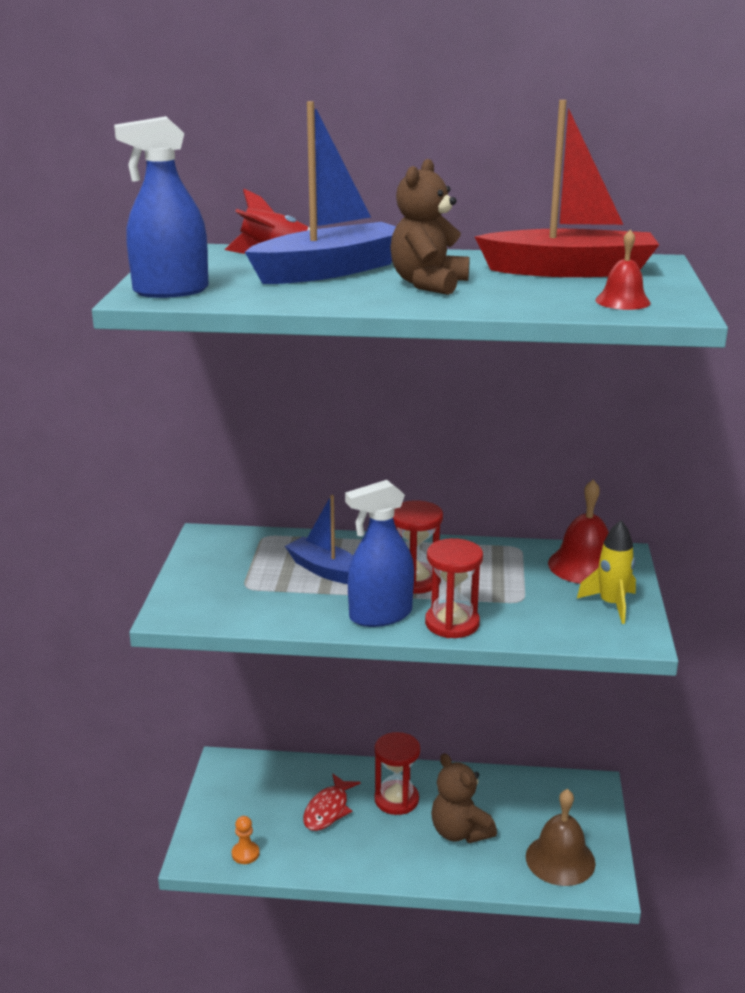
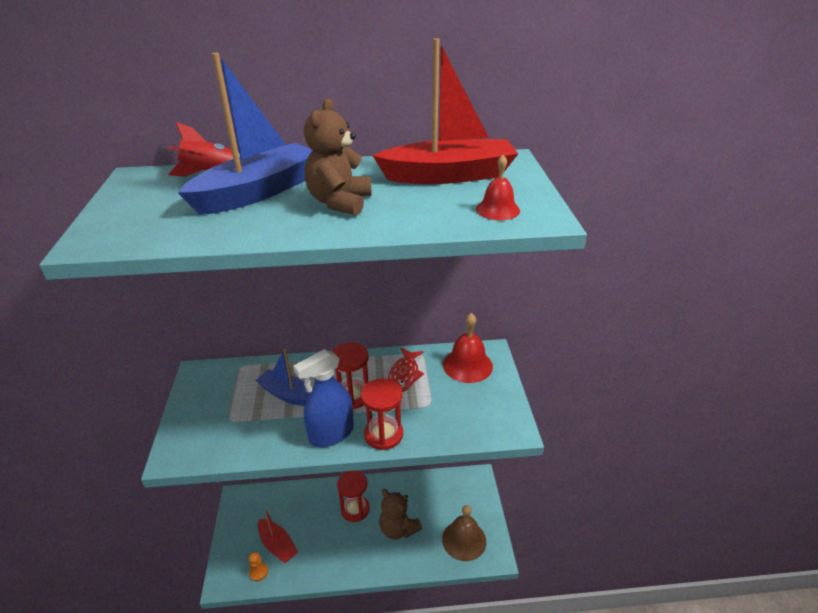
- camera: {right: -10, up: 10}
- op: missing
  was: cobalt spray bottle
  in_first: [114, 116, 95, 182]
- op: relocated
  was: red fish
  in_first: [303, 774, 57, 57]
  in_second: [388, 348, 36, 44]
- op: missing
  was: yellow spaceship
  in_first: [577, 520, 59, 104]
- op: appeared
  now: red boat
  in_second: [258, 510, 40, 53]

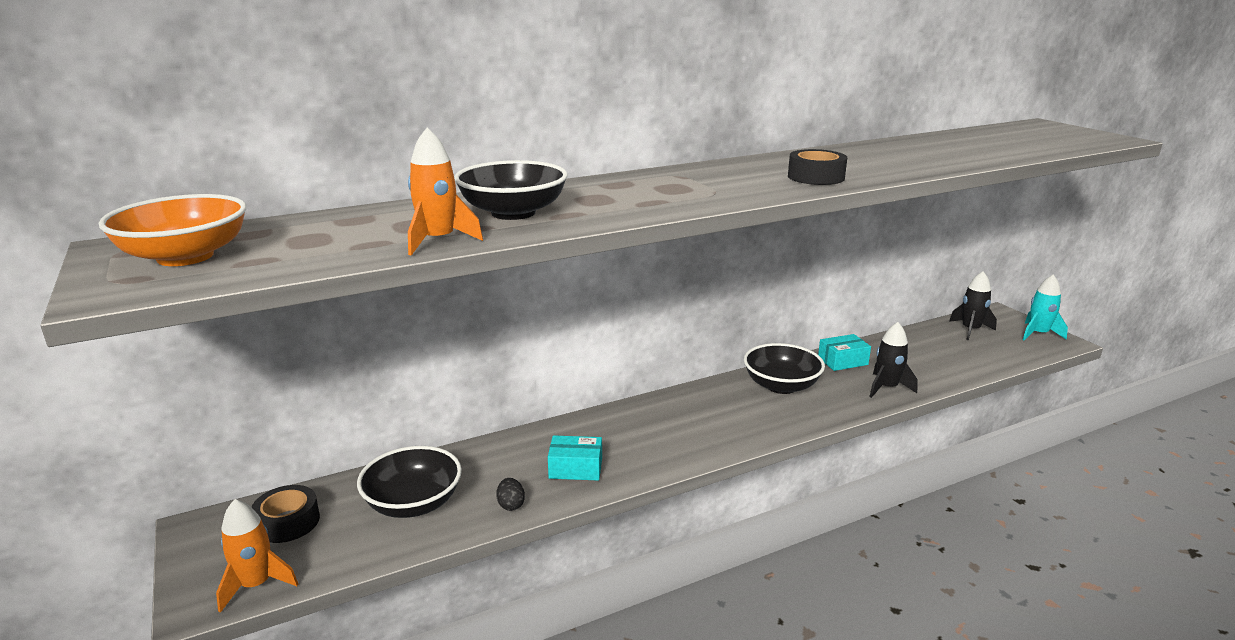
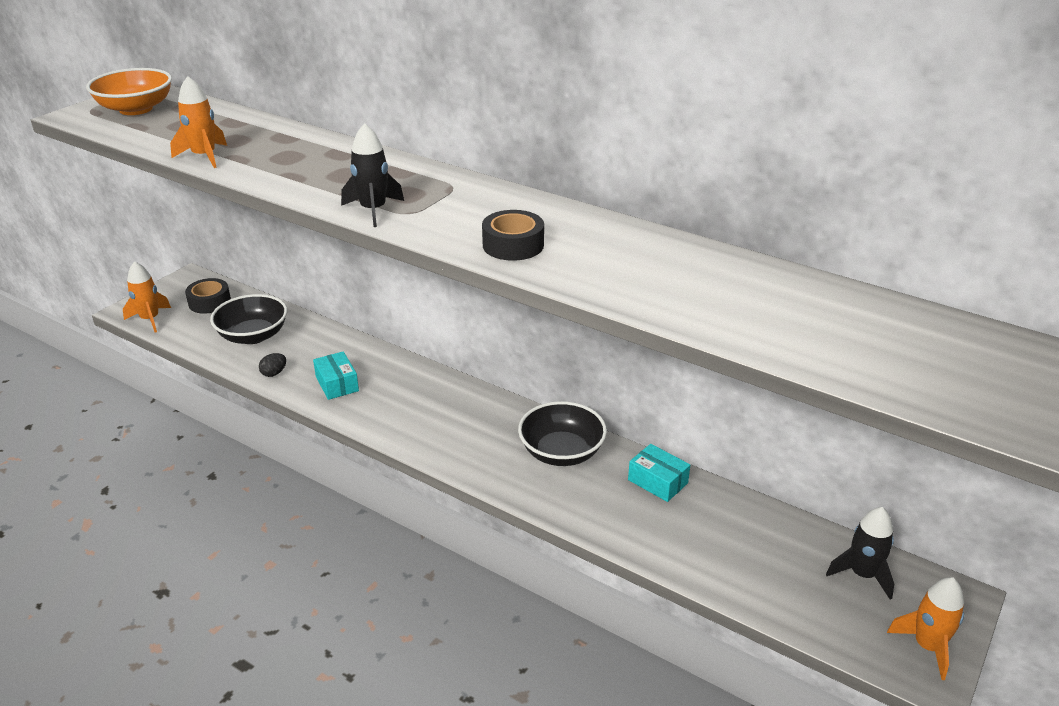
- camera: {right: 60, up: 10}
- op: missing
  was: jet-black deep dish
  in_first: [454, 160, 114, 60]
- op: relocated
  was: jet-black spaceship
  in_first: [869, 322, 49, 76]
  in_second: [341, 123, 63, 104]
- op: colour
  was: teal spaceship
  now: orange-coloured spaceship
  in_first: [1023, 275, 45, 66]
  in_second: [887, 577, 77, 103]

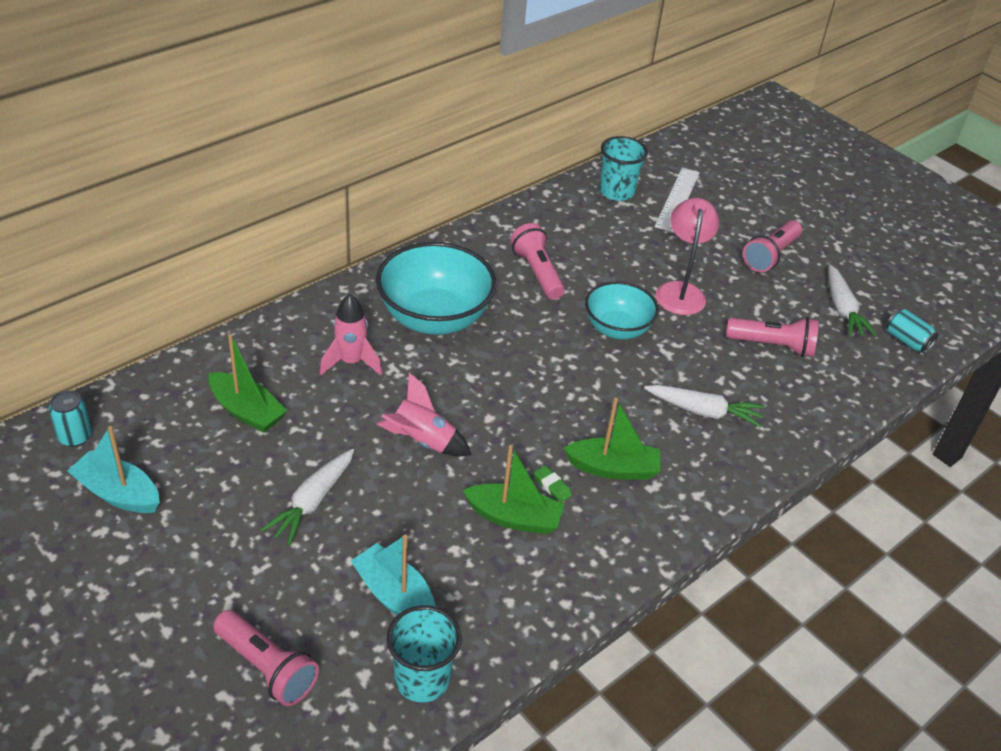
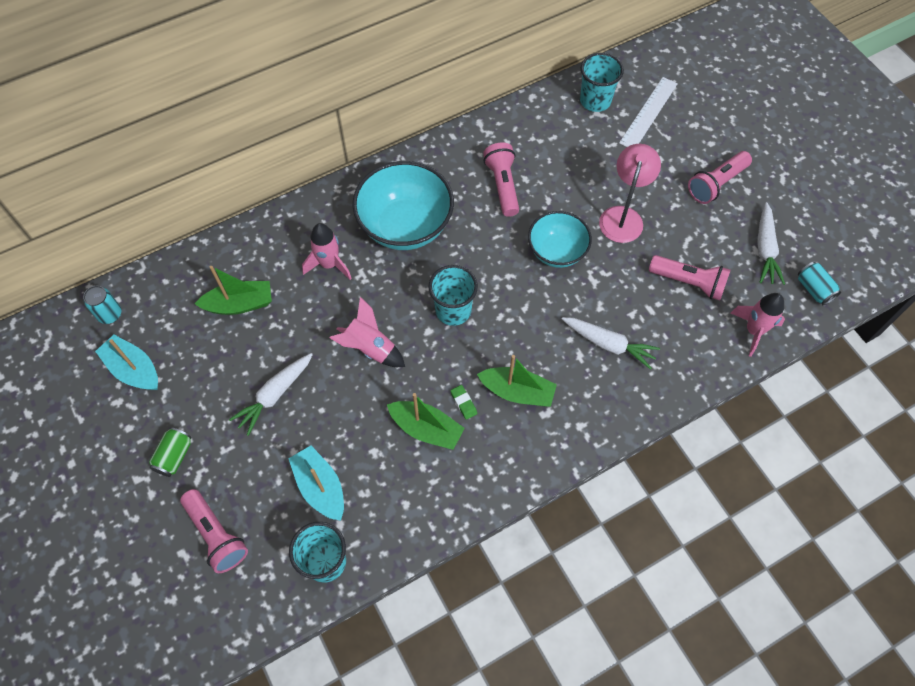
- camera: {right: 15, up: 20}
- op: spun
  was: green boat
  in_first: [209, 334, 78, 99]
  in_second: [195, 266, 77, 49]
  clockwise: -60
- op: appeared
  now: green soda can
  in_second: [149, 427, 43, 50]
- op: appeared
  now: teal cup
  in_second: [429, 265, 49, 61]
- op: appeared
  now: rose-pink spaceship
  in_second: [731, 293, 54, 64]

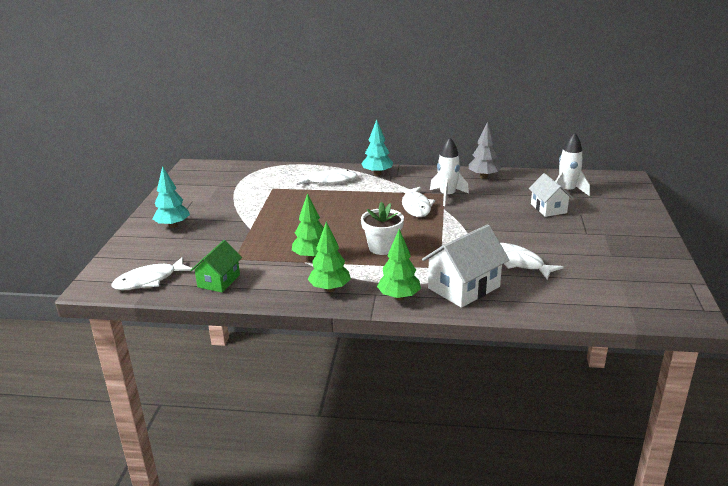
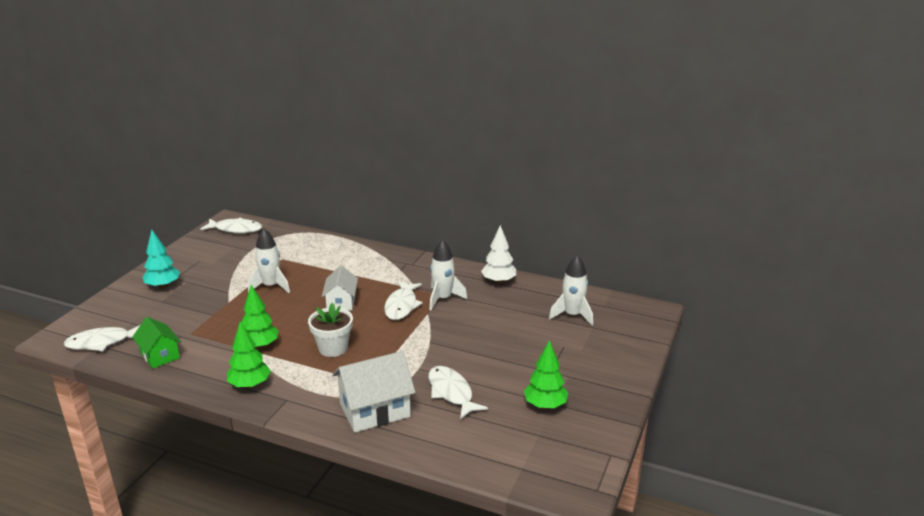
- camera: {right: 15, up: 0}
- op: spun
  was: green toy house
  in_first: [190, 240, 52, 52]
  in_second: [132, 317, 49, 52]
  clockwise: -75
- op: relocated
  was: white fish
  in_first: [296, 169, 61, 16]
  in_second: [200, 218, 62, 15]
- op: missing
  was: teal tree
  in_first: [361, 120, 32, 56]
- op: relocated
  was: green tree
  in_first: [377, 229, 44, 72]
  in_second: [524, 340, 44, 69]
- op: colour
  was: gray tree
  now: white tree
  in_first: [469, 122, 32, 57]
  in_second: [481, 225, 35, 59]
- op: relocated
  was: white toy house
  in_first: [529, 173, 44, 44]
  in_second: [322, 265, 36, 46]
- op: appeared
  now: white spaceship
  in_second: [248, 228, 42, 65]

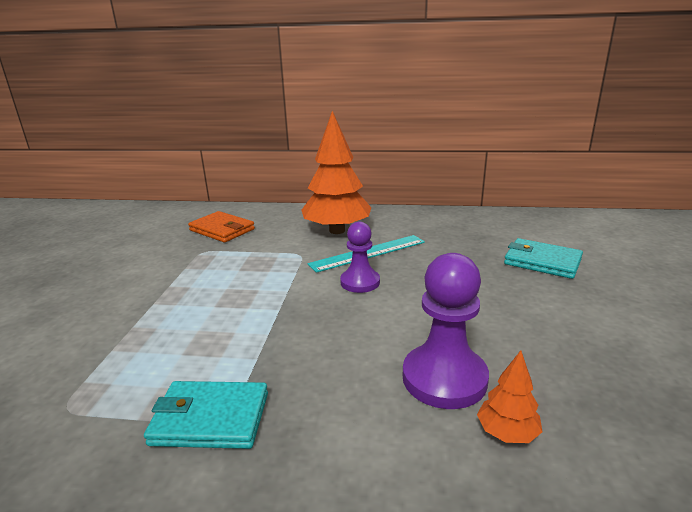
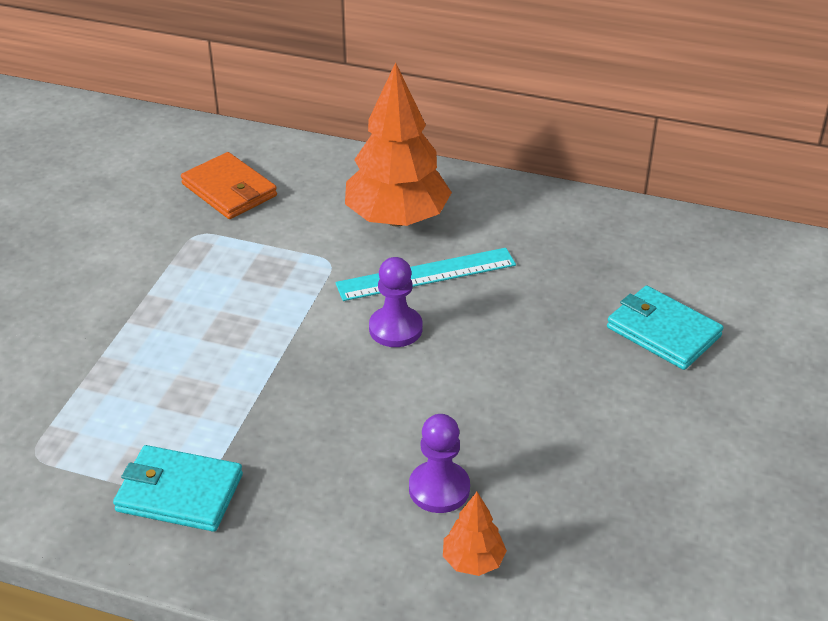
- camera: {right: 10, up: 15}
- op: size
  was: royal purple game pawn
  in_first: [403, 253, 86, 156]
  in_second: [409, 414, 61, 99]
  ratio: 0.64

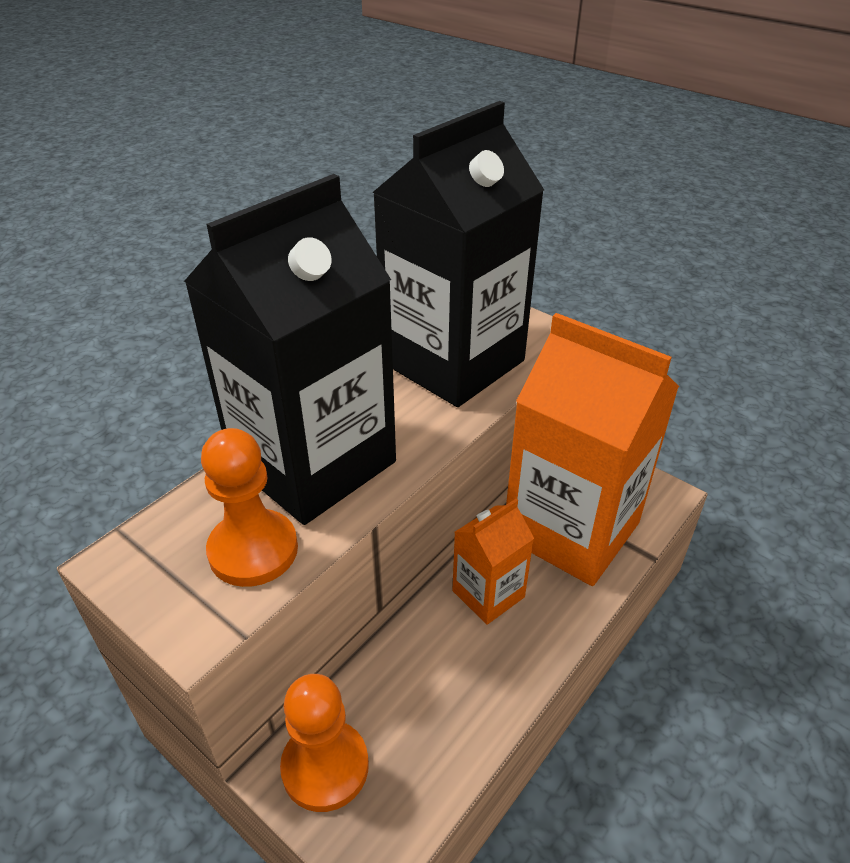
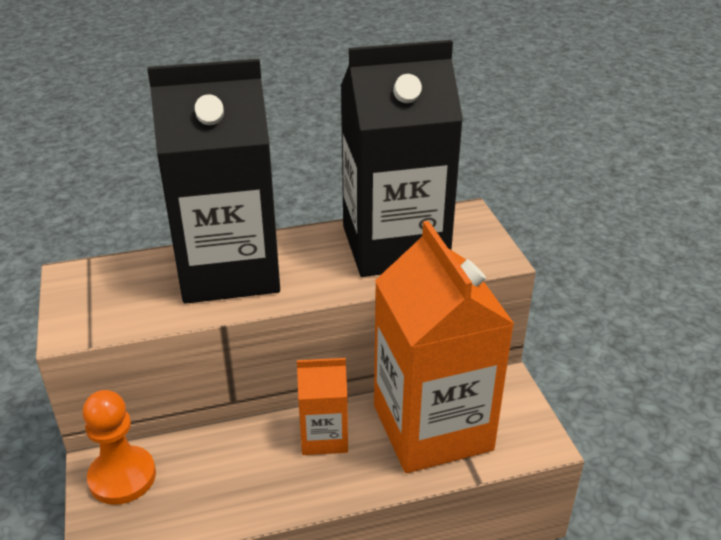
- camera: {right: 35, up: -5}
- op: missing
  was: orange-coloured game pawn
  in_first: [201, 428, 97, 159]

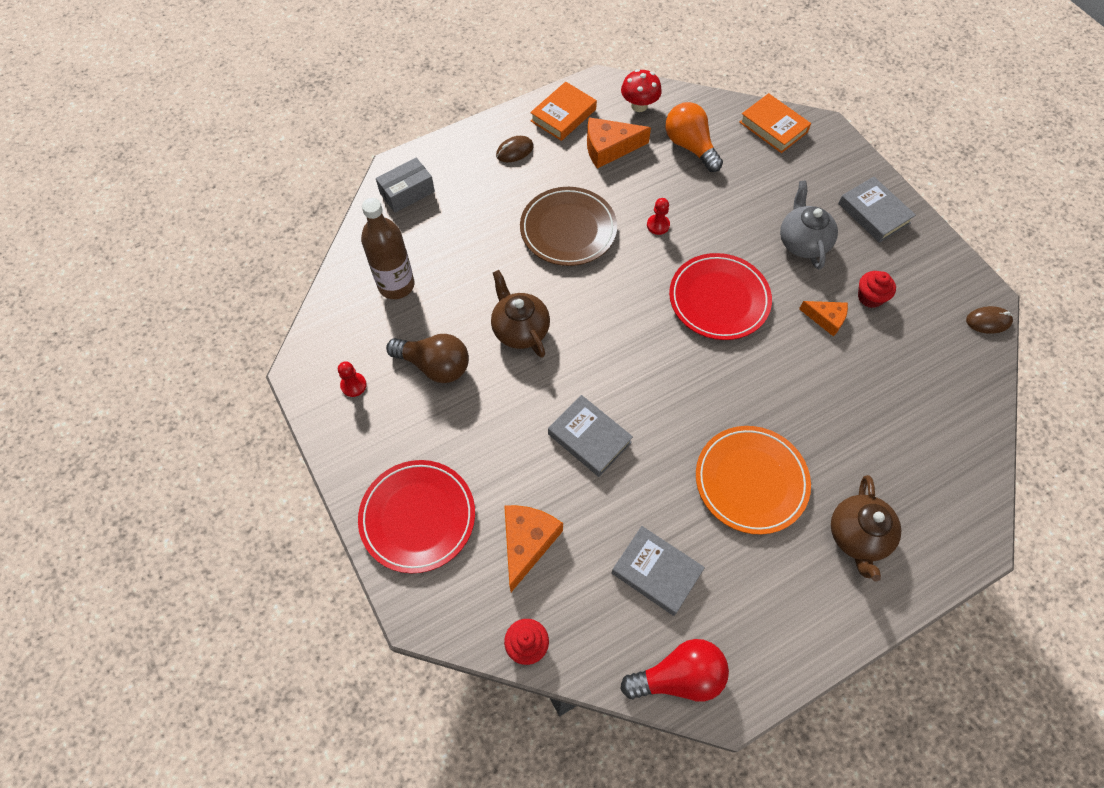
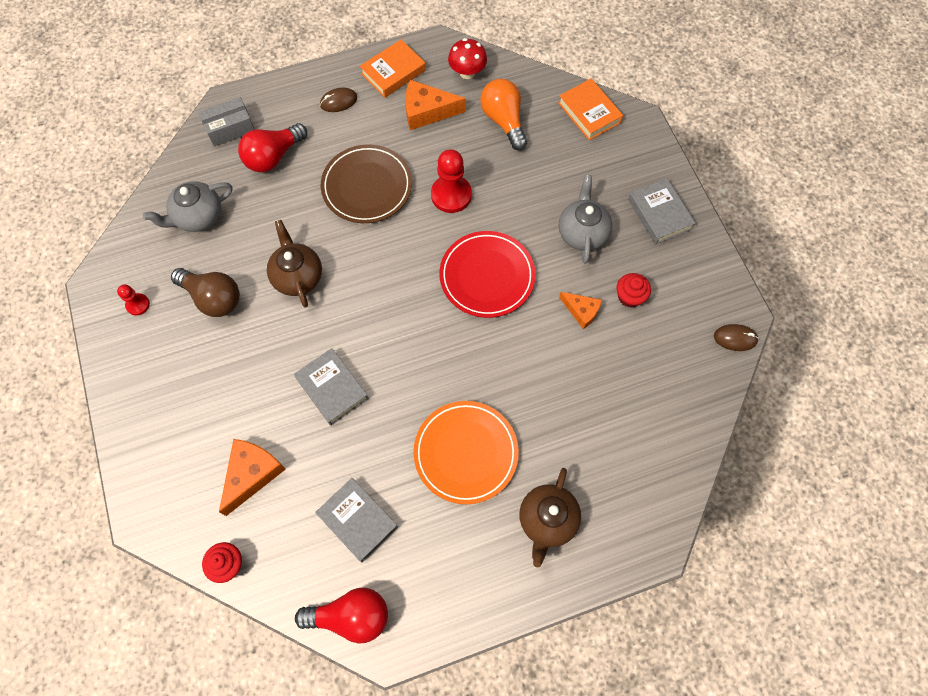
- camera: {right: 10, up: 5}
- op: missing
  was: red plate
  in_first: [358, 460, 117, 113]
- op: exchanged
  was: brown flask
  now: gray teapot
  in_first: [361, 198, 54, 101]
  in_second: [143, 181, 89, 51]
- op: size
  was: red game pawn
  in_first: [647, 198, 23, 37]
  in_second: [431, 149, 41, 64]
  ratio: 1.88
- op: appeared
  now: red bulb
  in_second: [238, 123, 69, 49]

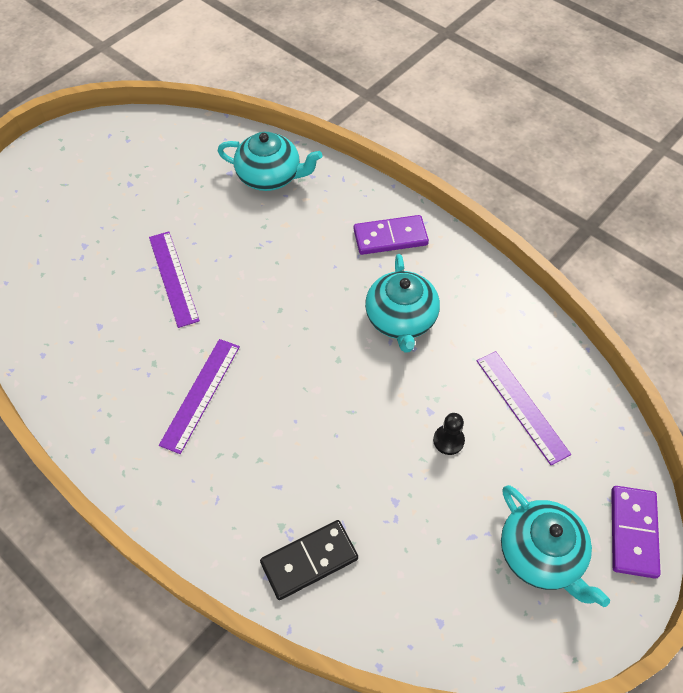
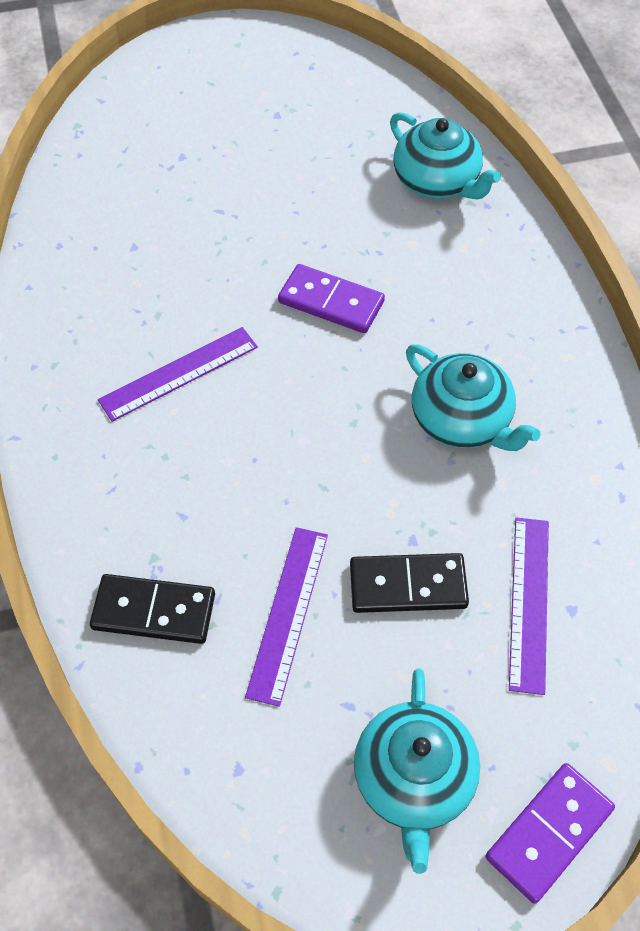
- camera: {right: 35, up: 0}
- op: relocated
  was: royal purple ruler
  in_first: [149, 231, 51, 97]
  in_second: [245, 527, 83, 180]
- op: relocated
  was: royal purple domino
  in_first: [354, 215, 75, 40]
  in_second: [278, 264, 107, 69]
- op: spun
  was: teal teapot
  in_first: [365, 254, 75, 98]
  in_second: [406, 345, 135, 106]
  clockwise: -75
- op: exchanged
  was: jet-black game pawn
  now: jet-black domino
  in_first: [433, 413, 32, 42]
  in_second: [350, 553, 119, 60]

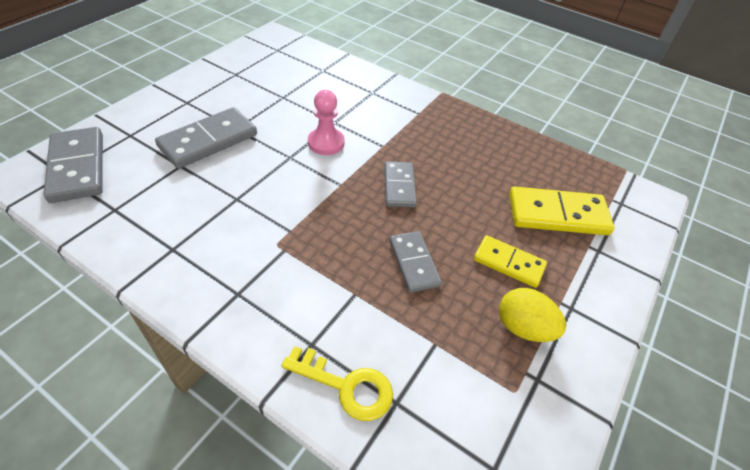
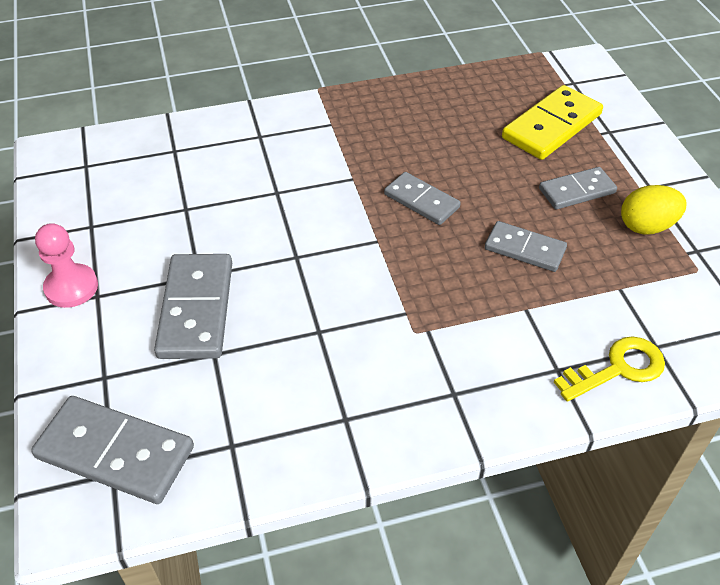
- camera: {right: -45, up: 0}
- op: relocated
  was: rose-pink game pawn
  in_first: [308, 90, 37, 65]
  in_second: [35, 223, 63, 85]
- op: colour
  was: yellow domino
  now: gray domino
  in_first: [474, 235, 73, 53]
  in_second: [539, 167, 78, 42]

